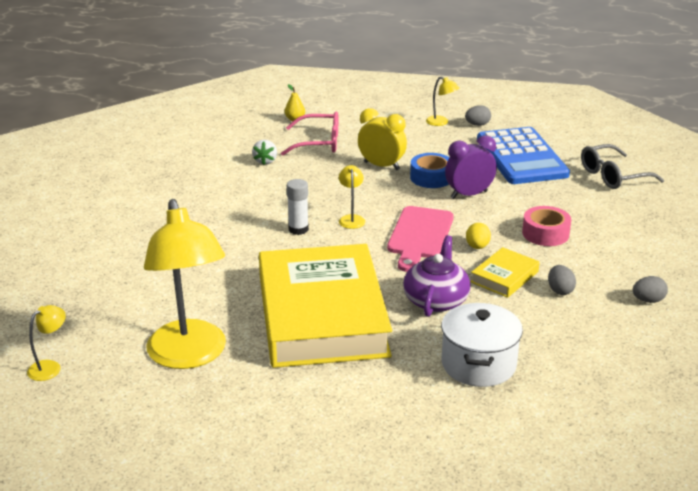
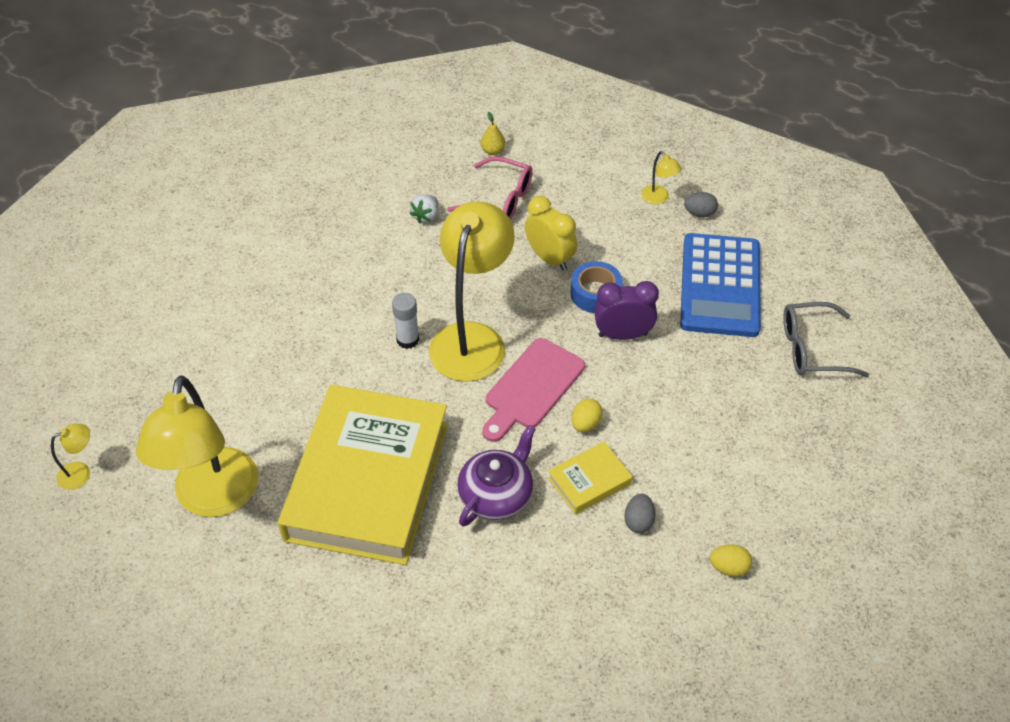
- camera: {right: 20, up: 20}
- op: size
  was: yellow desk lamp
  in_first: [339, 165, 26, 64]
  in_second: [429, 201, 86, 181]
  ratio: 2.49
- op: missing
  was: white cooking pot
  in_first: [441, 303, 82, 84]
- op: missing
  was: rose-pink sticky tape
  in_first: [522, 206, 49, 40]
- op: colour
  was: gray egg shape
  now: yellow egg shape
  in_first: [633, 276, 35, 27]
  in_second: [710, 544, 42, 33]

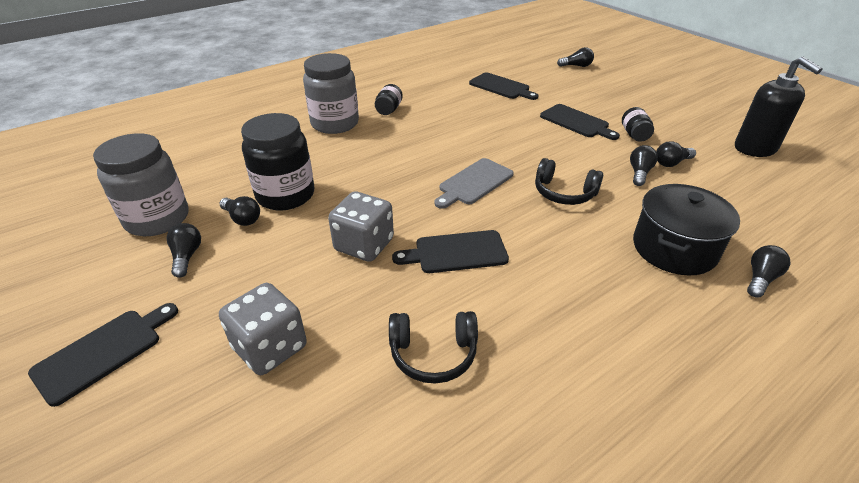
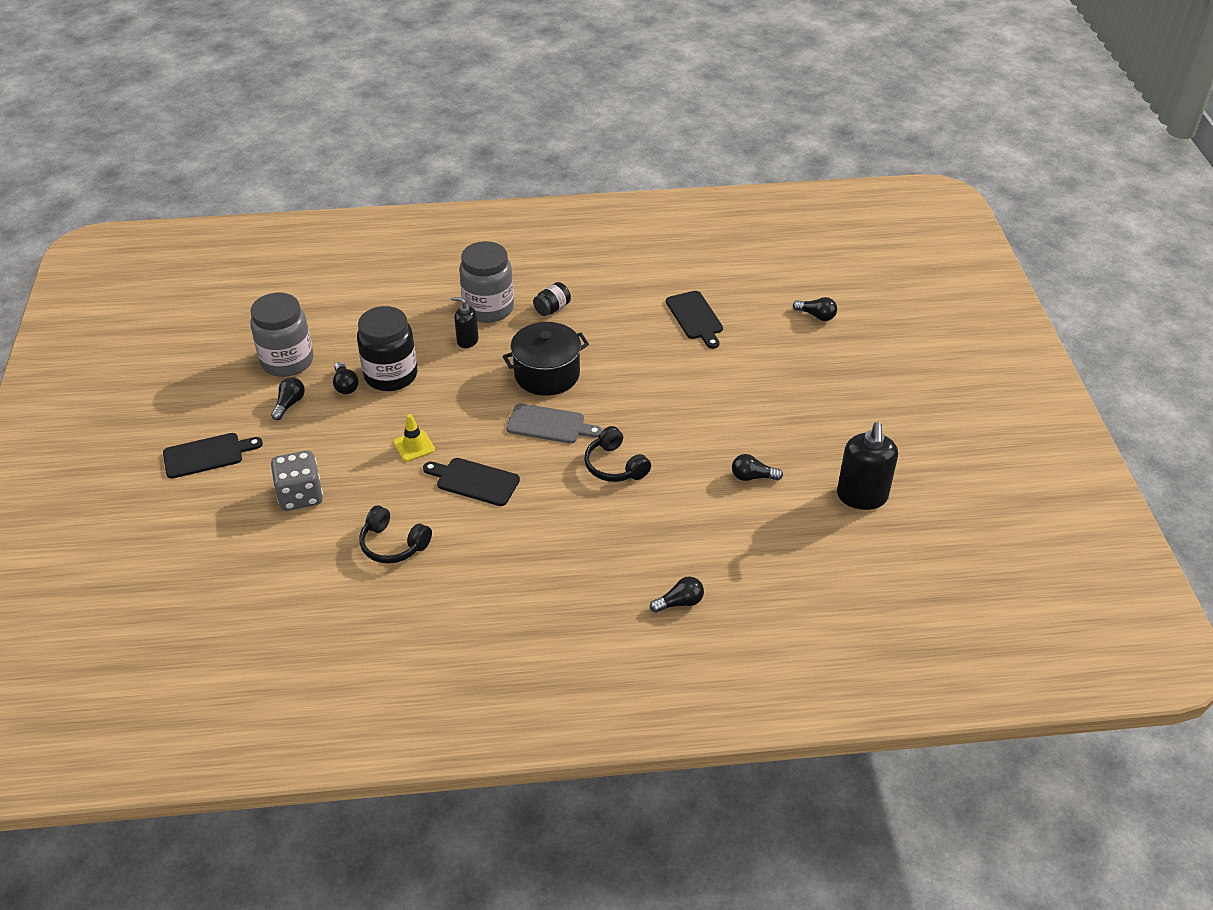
- camera: {right: 30, up: 5}
- op: exchanged
  was: gray game die
  now: yellow traffic cone
  in_first: [328, 192, 66, 70]
  in_second: [393, 414, 42, 48]
- op: spun
  was: gray cutting board
  in_first: [434, 158, 80, 51]
  in_second: [506, 403, 96, 41]
  clockwise: -150
- op: missing
  was: jet-black cutting board
  in_first: [540, 104, 80, 36]
- op: missing
  was: jet-black jam jar
  in_first: [622, 107, 32, 35]
- op: missing
  was: jet-black bulb
  in_first: [630, 145, 28, 41]
- op: relocated
  was: jet-black cooking pot
  in_first: [633, 184, 107, 91]
  in_second: [503, 322, 86, 74]
- op: appeared
  now: jet-black pump bottle
  in_second: [451, 297, 28, 51]

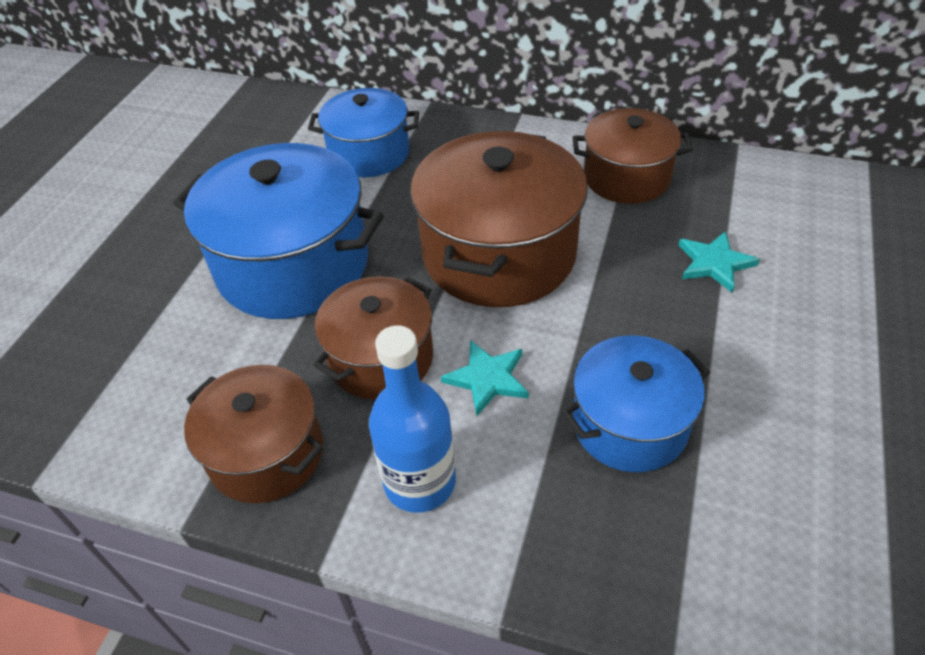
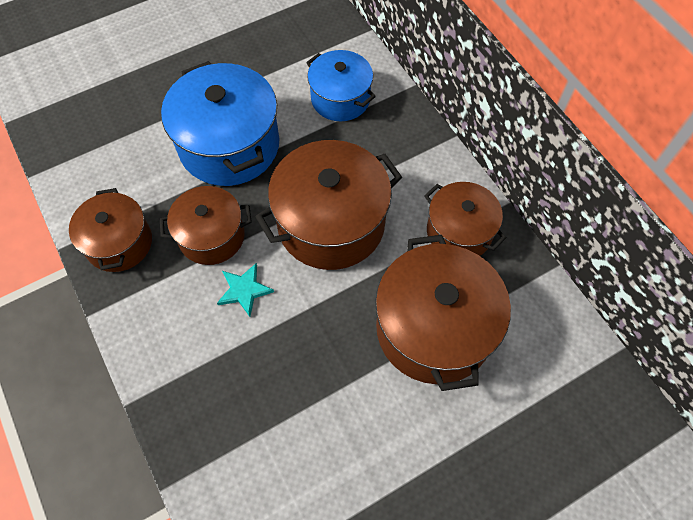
- camera: {right: 40, up: 15}
- op: missing
  was: cobalt flask
  in_first: [369, 325, 87, 188]
- op: missing
  was: cobalt cooking pot
  in_first: [561, 335, 149, 137]
- op: exchanged
  was: teal five-pointed star
  now: brown cooking pot
  in_first: [679, 231, 81, 62]
  in_second: [375, 235, 136, 156]

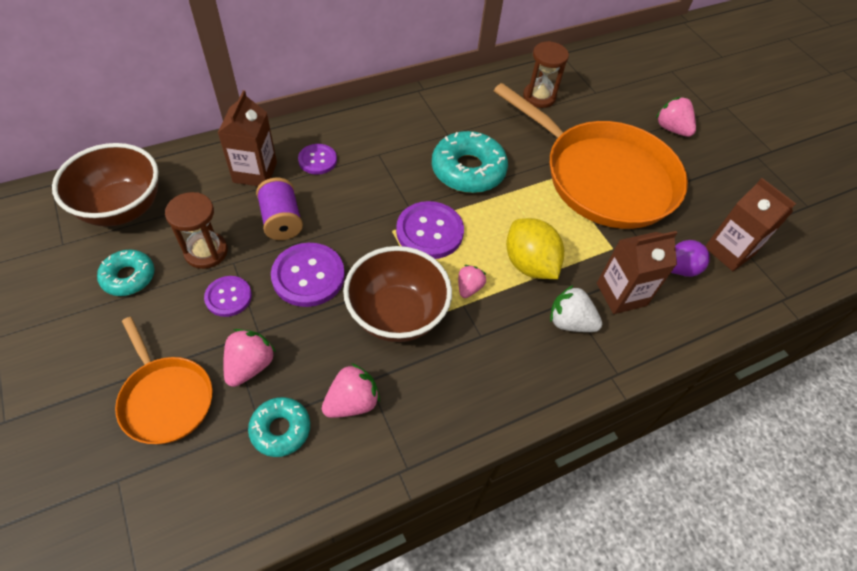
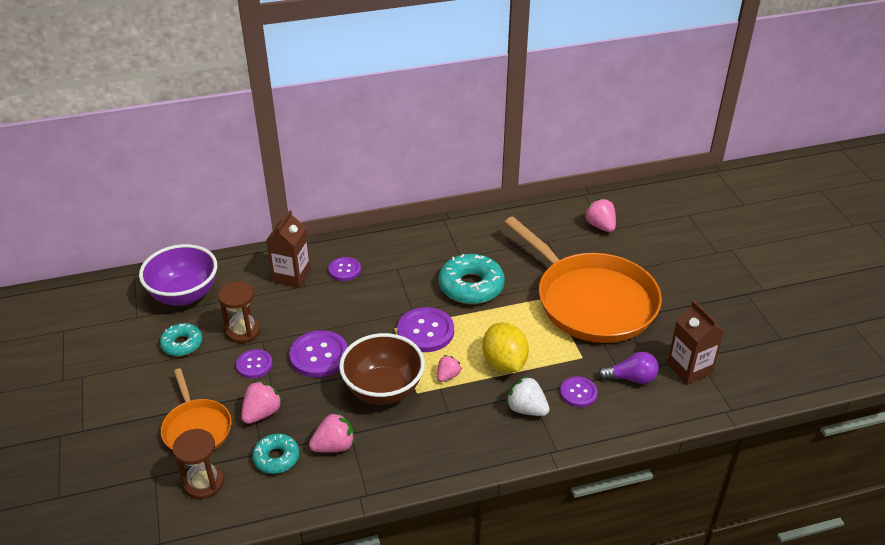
- camera: {right: 15, up: -15}
- op: colour
  was: brown deep dish
  now: royal purple deep dish
  in_first: [52, 143, 107, 84]
  in_second: [139, 244, 78, 62]
- op: missing
  was: royal purple bobbin
  in_first: [256, 178, 47, 62]
- op: relocated
  was: brown hourglass
  in_first: [523, 41, 46, 67]
  in_second: [173, 429, 51, 70]
- op: exchanged
  was: brown milk carton
  now: royal purple sewing button
  in_first: [597, 231, 81, 83]
  in_second: [560, 377, 38, 30]
- op: relocated
  was: rose-pink strawberry
  in_first: [656, 97, 40, 40]
  in_second: [584, 198, 32, 34]

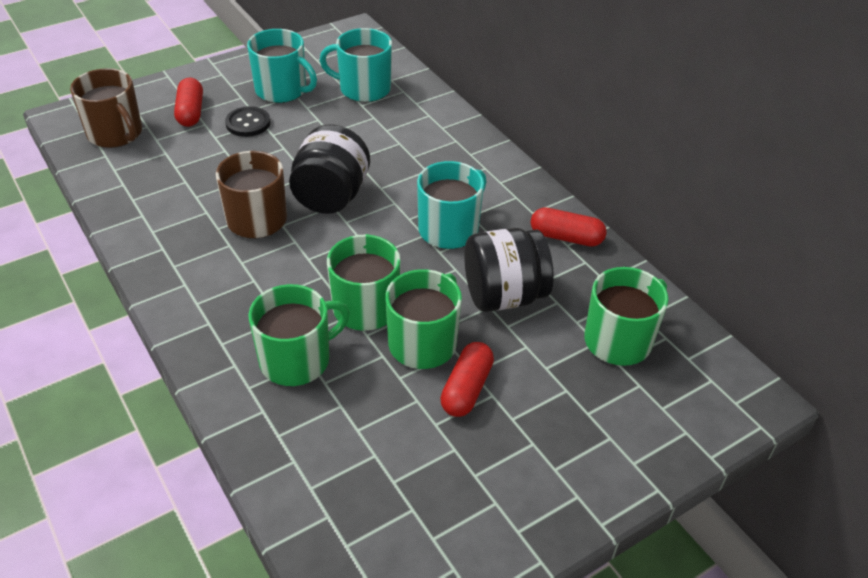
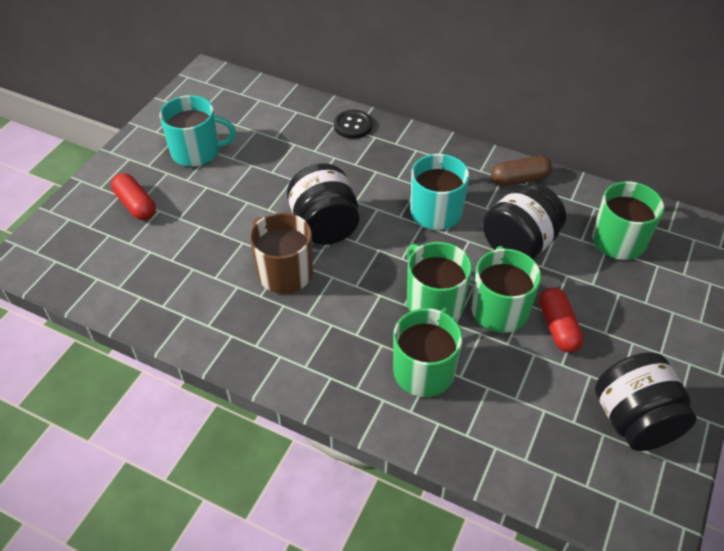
- camera: {right: -30, up: 5}
- op: missing
  was: brown mug
  in_first: [70, 68, 72, 80]
- op: relocated
  was: jet-black sewing button
  in_first: [225, 106, 46, 31]
  in_second: [334, 110, 39, 29]
- op: missing
  was: teal mug
  in_first: [320, 28, 72, 74]
- op: colour
  was: red pill
  now: brown pill
  in_first: [531, 207, 76, 40]
  in_second: [491, 156, 61, 30]
- op: appeared
  now: jet-black jam jar
  in_second: [595, 352, 102, 99]

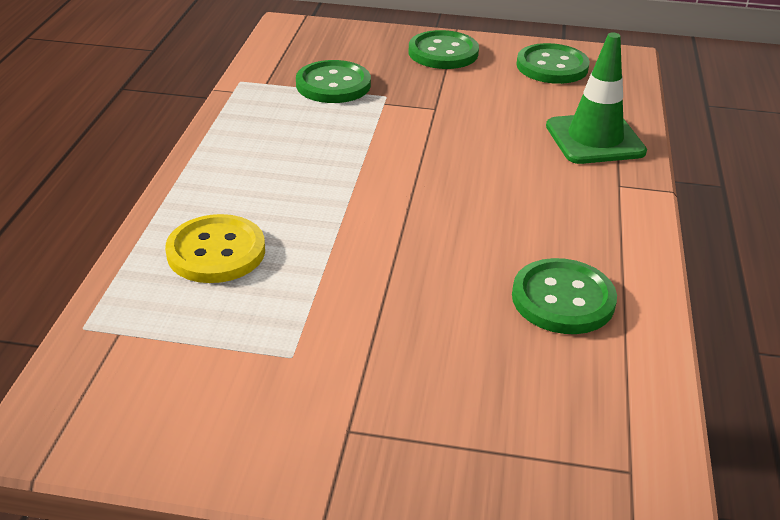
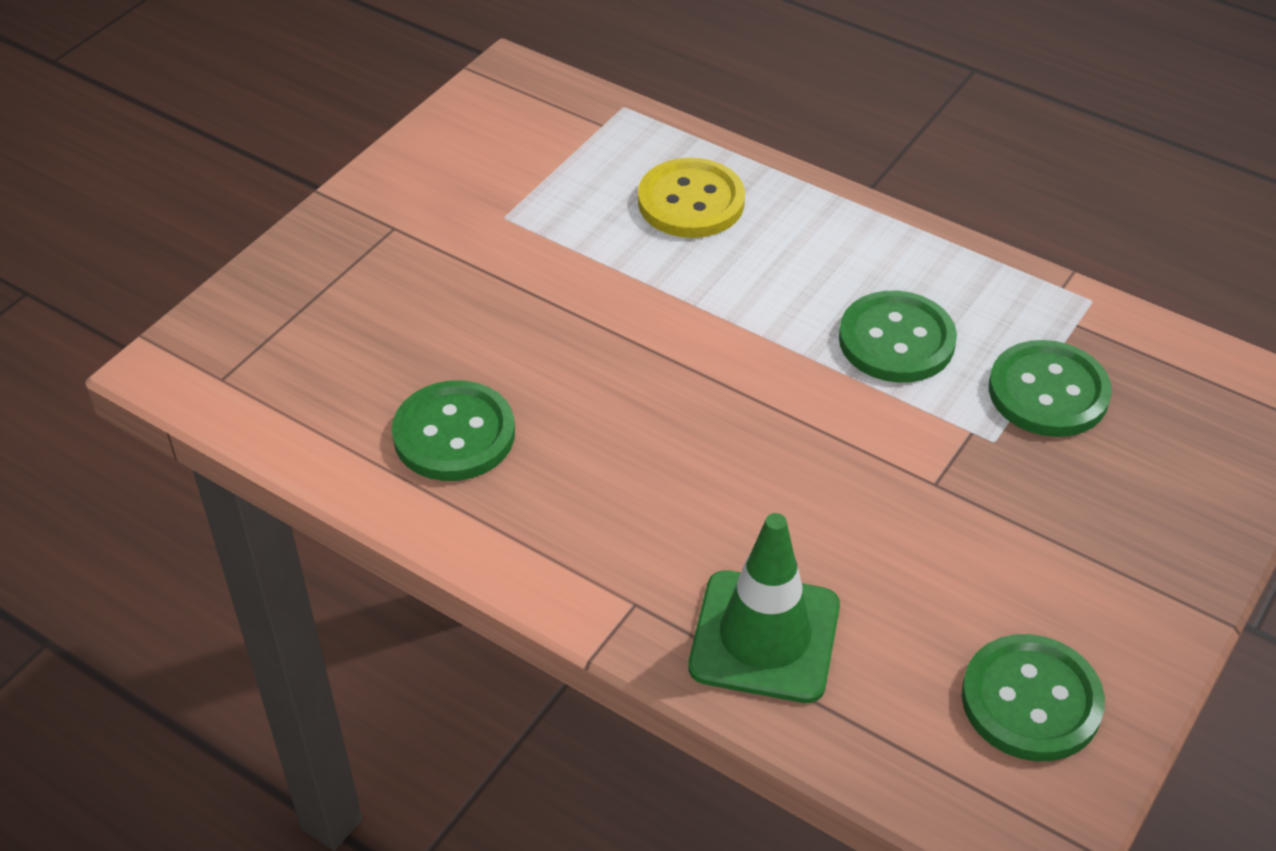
- camera: {right: 115, up: 10}
- op: relocated
  was: green sewing button
  in_first: [409, 30, 70, 39]
  in_second: [839, 291, 118, 92]

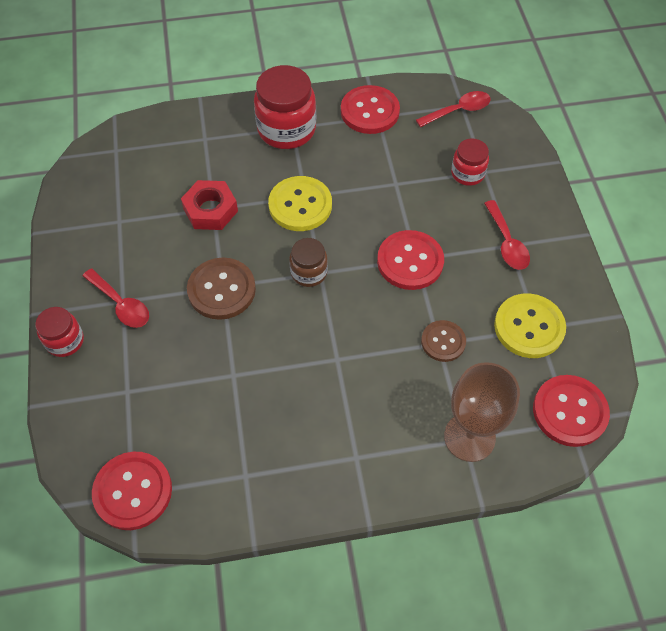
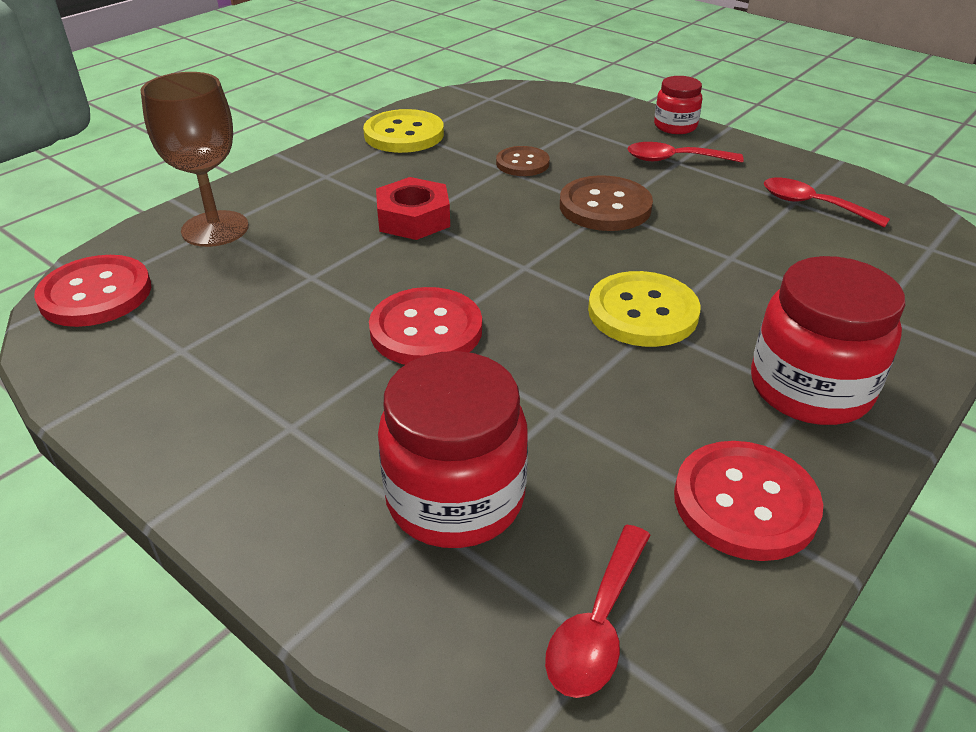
- camera: {right: 140, up: -20}
- op: missing
  was: red sewing button
  in_first: [92, 452, 80, 78]
- op: relocated
  was: red hex nut
  in_first: [181, 180, 57, 50]
  in_second: [376, 177, 74, 63]
- op: missing
  was: brown jam jar
  in_first: [289, 238, 39, 49]
- op: relocated
  was: brown sewing button
  in_first: [421, 320, 45, 42]
  in_second: [496, 146, 54, 30]
- op: size
  was: red jam jar
  in_first: [451, 138, 38, 48]
  in_second: [378, 351, 150, 197]
  ratio: 1.78
- op: relocated
  was: red spoon
  in_first: [484, 200, 46, 70]
  in_second: [764, 178, 126, 50]
- op: relocated
  was: yellow sewing button
  in_first: [494, 293, 72, 65]
  in_second: [363, 109, 81, 44]

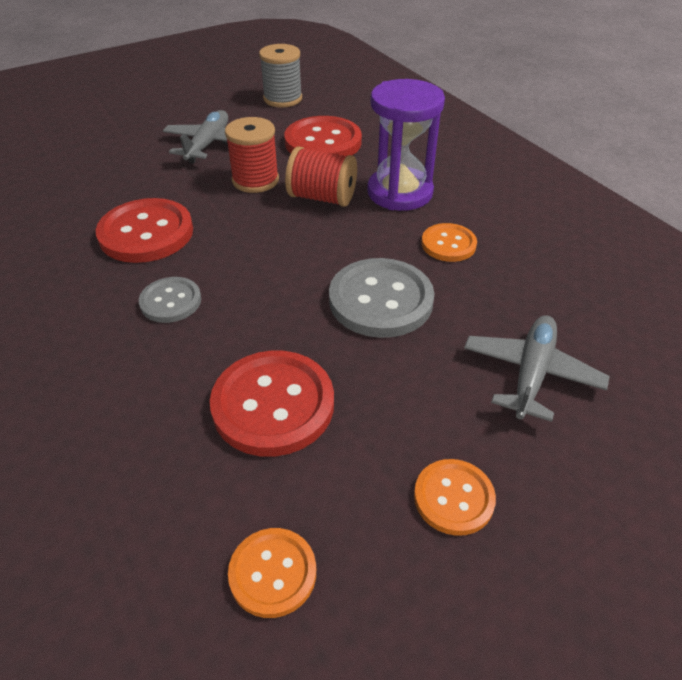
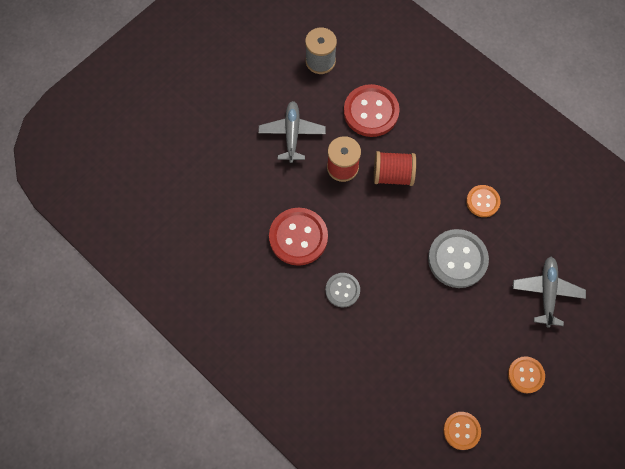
- camera: {right: -15, up: 25}
- op: missing
  was: red sewing button
  in_first: [210, 350, 124, 107]
- op: missing
  was: royal purple hourglass
  in_first: [367, 79, 78, 132]

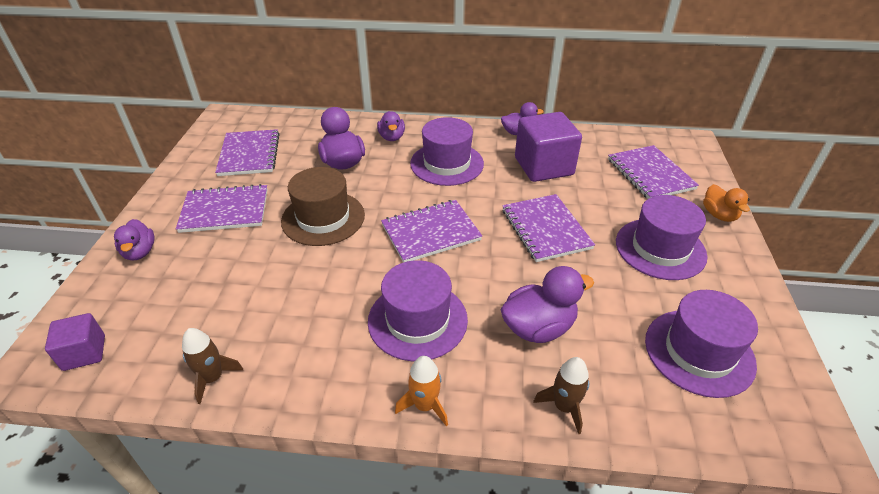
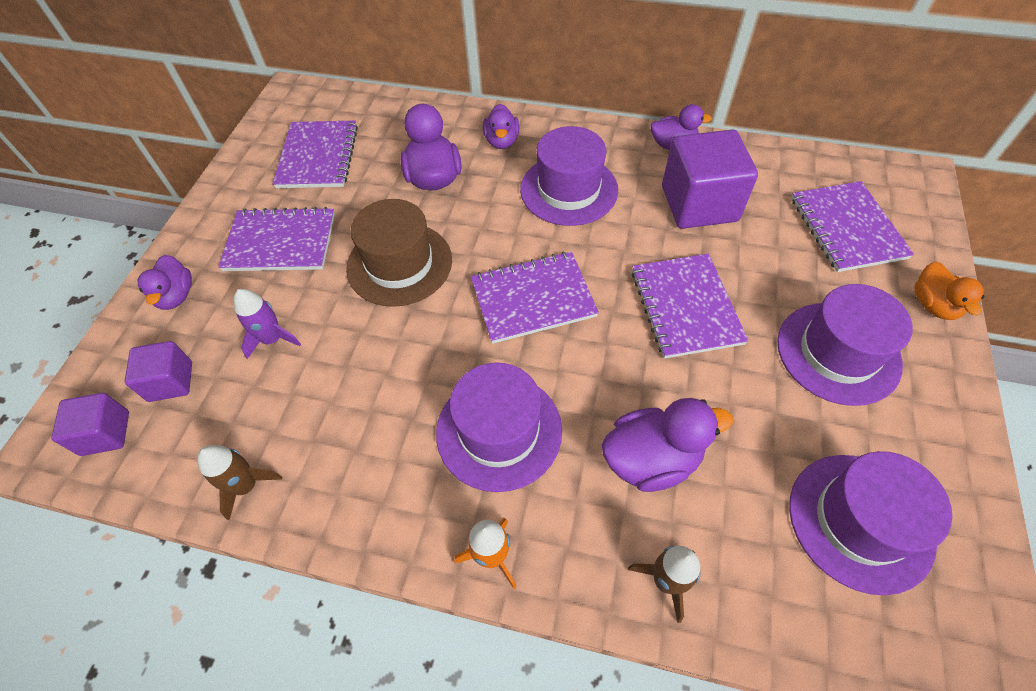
- camera: {right: 10, up: 15}
- op: appeared
  now: royal purple cube
  in_second: [125, 341, 67, 61]
- op: appeared
  now: royal purple spaceship
  in_second: [233, 289, 68, 70]

